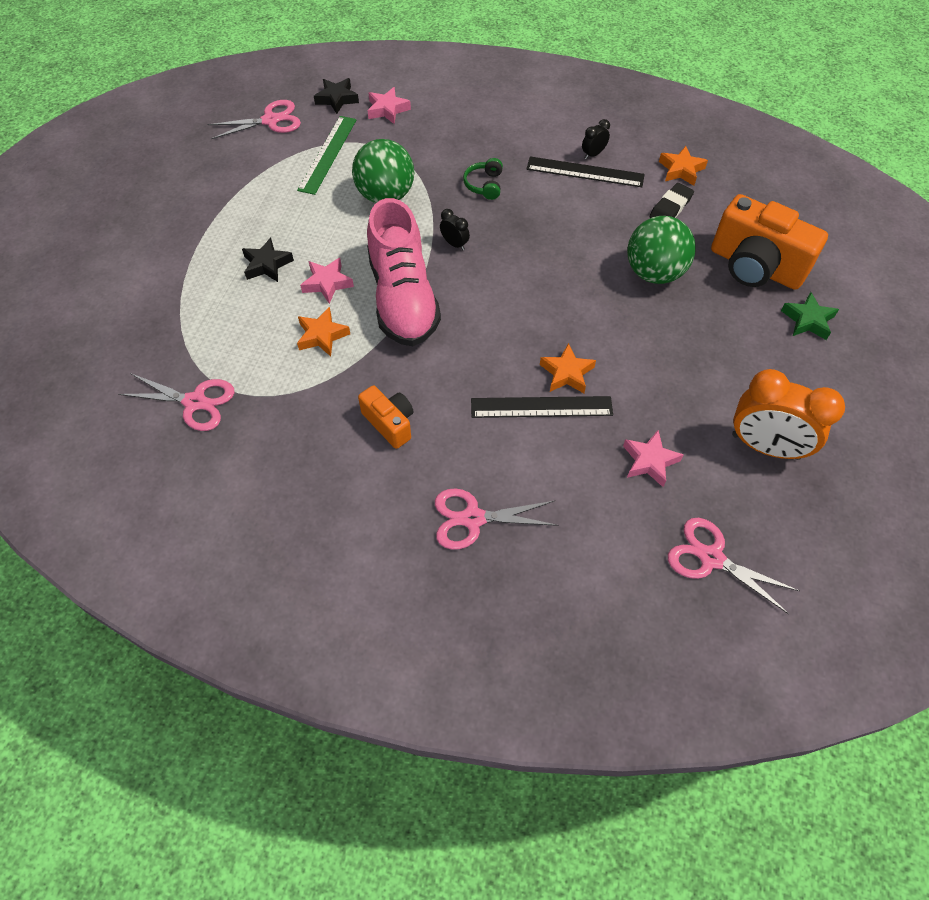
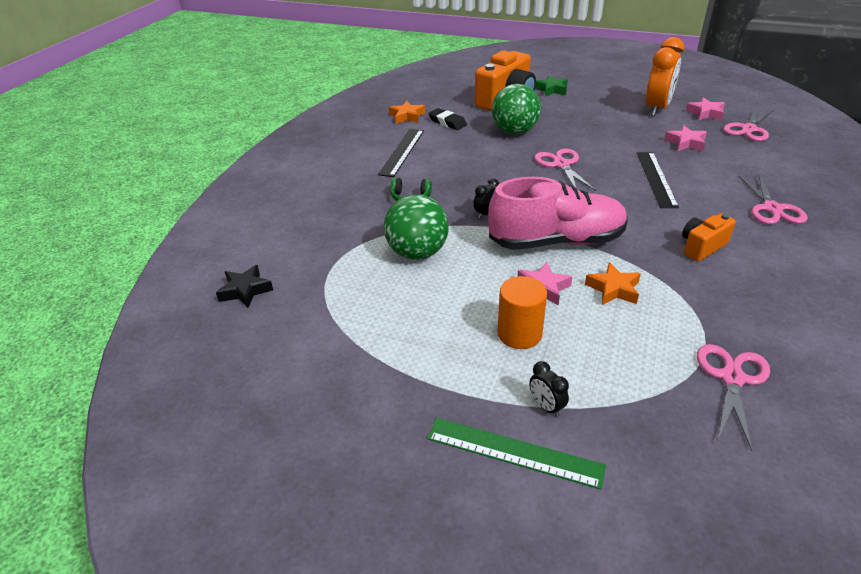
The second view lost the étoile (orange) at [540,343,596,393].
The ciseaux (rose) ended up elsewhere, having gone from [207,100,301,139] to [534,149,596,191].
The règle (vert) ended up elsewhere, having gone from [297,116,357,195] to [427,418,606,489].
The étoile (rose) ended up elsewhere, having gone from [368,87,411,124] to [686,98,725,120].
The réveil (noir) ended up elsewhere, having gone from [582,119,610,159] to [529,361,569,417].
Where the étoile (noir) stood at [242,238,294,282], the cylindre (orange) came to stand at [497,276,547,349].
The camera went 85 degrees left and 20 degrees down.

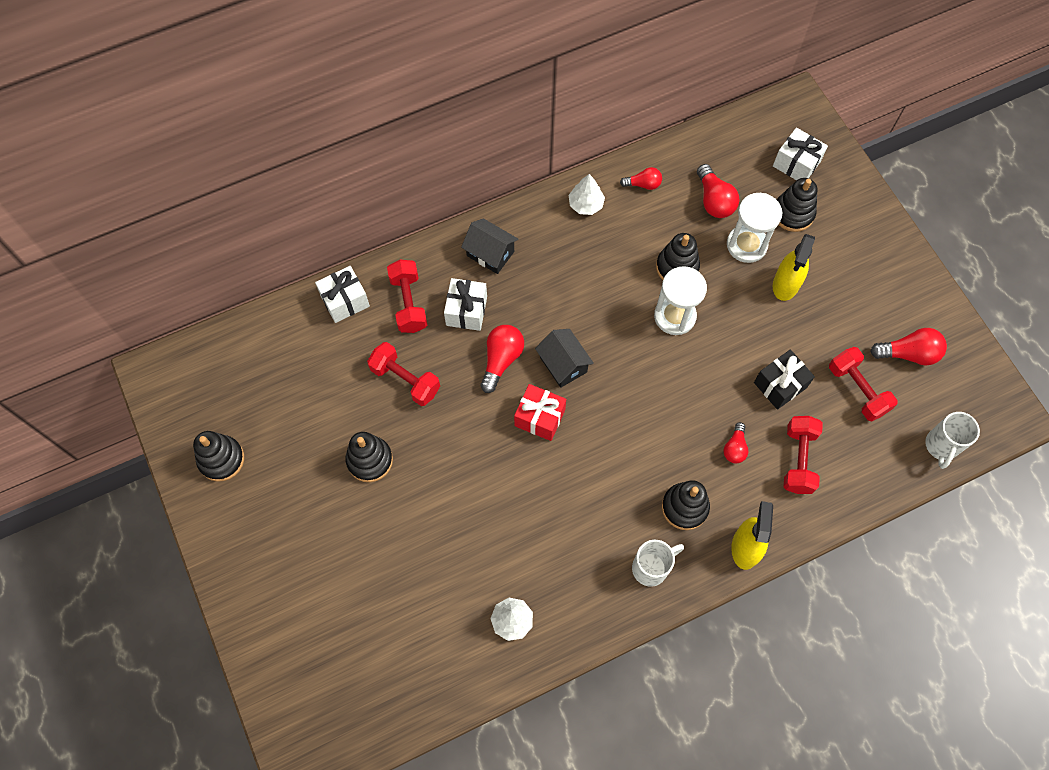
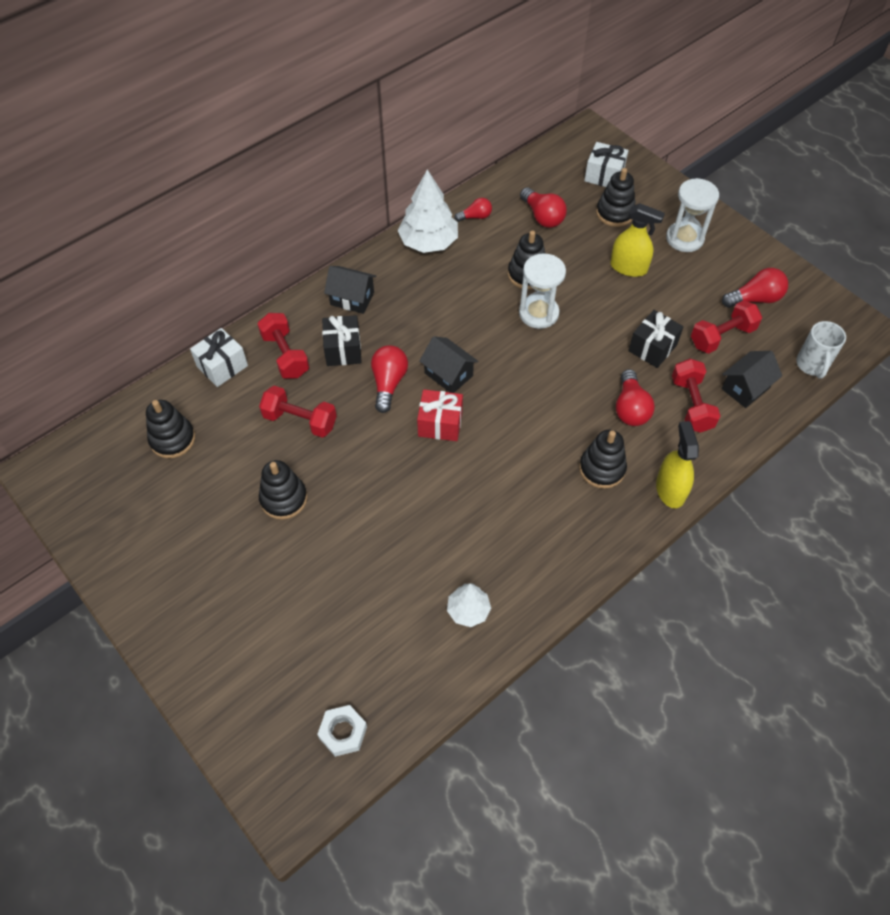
The second view lost the tasse (blanc) at [632,540,684,587].
The second view gained the écrou (blanc) at [317,705,367,757].
The second view gained the maison (noir) at [722,351,782,408].
The jouet à empiler (noir) ended up elsewhere, having gone from [193,431,244,482] to [146,400,195,458].
The sablier (blanc) ended up elsewhere, having gone from [727,193,783,263] to [666,178,719,252].
What was the cadeau (blanc) at [444,278,487,331] turned into the cadeau (noir) at [322,315,362,366].
The vaporisateur (jaune) at [773,234,815,301] ended up facing another way, 75 degrees counterclockwise from before.
The haltère (rouge) at [829,347,898,421] ended up facing another way, 75 degrees counterclockwise from before.
The size of the arbre (blanc) at [569,174,605,215] changed by a factor of 1.76.
The size of the ampoule (rouge) at [723,422,749,463] changed by a factor of 1.59.
The camera went 15 degrees left and 10 degrees down.

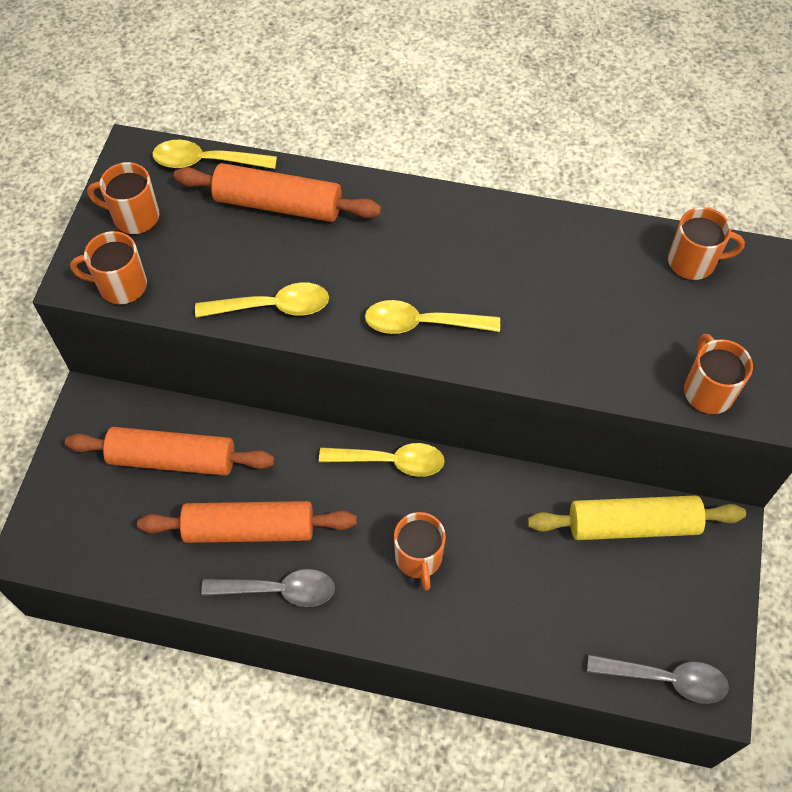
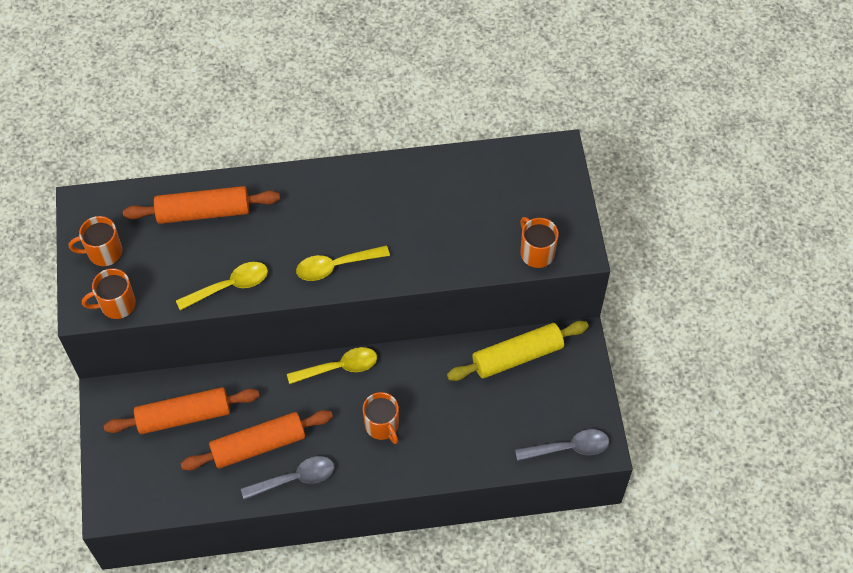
The second view lost the cuillère (jaune) at [152,140,277,169].
The second view lost the tasse (orange) at [668,207,745,280].
The camera went 20 degrees left and 0 degrees up.

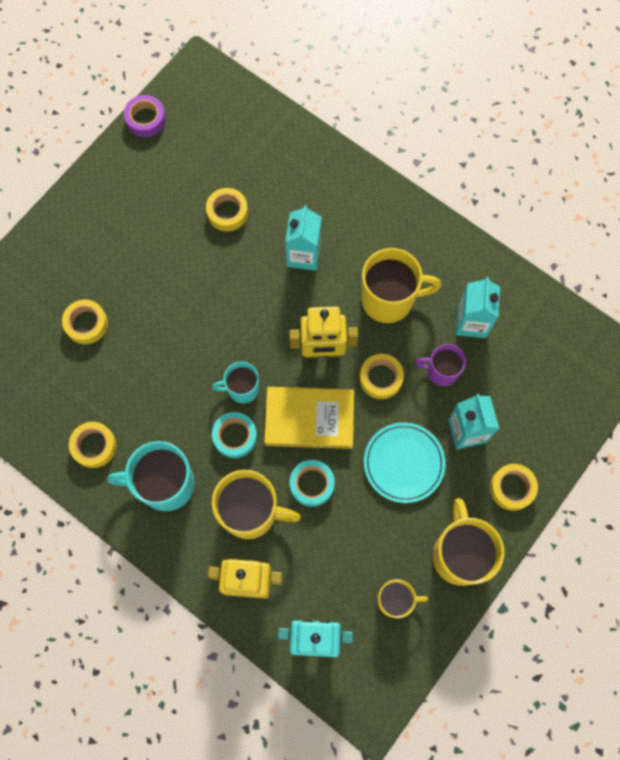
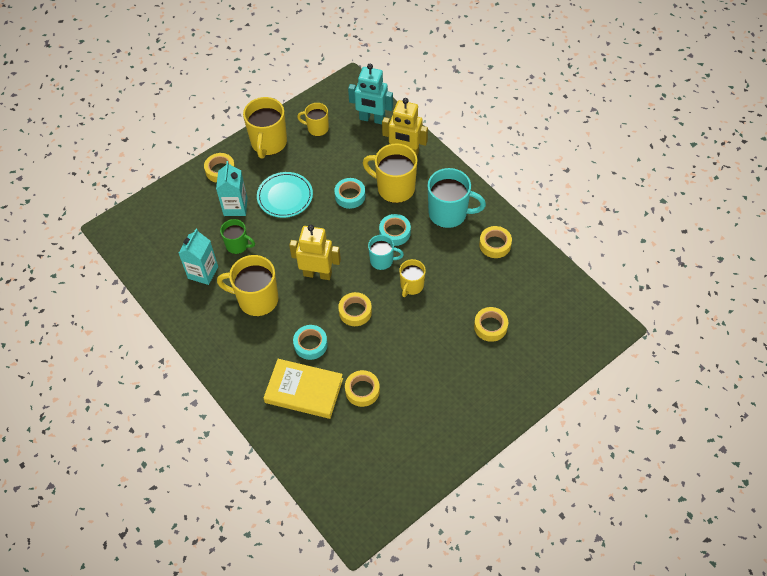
The second view lost the ruban adhésif (violet) at [124,95,166,137].
The second view gained the tasse (jaune) at [399,259,426,297].
The livre (jaune) ended up elsewhere, having gone from [264,387,354,449] to [264,359,343,419].
The ruban adhésif (jaune) ended up elsewhere, having gone from [360,354,404,399] to [338,292,372,326].
Where the brique de lait (turquoise) stood at [285,205,322,271], the ruban adhésif (turquoise) came to stand at [293,325,328,360].
What was the tasse (violet) at [415,344,466,386] turned into the tasse (vert) at [220,219,255,254].
The camera went 165 degrees left and 15 degrees down.

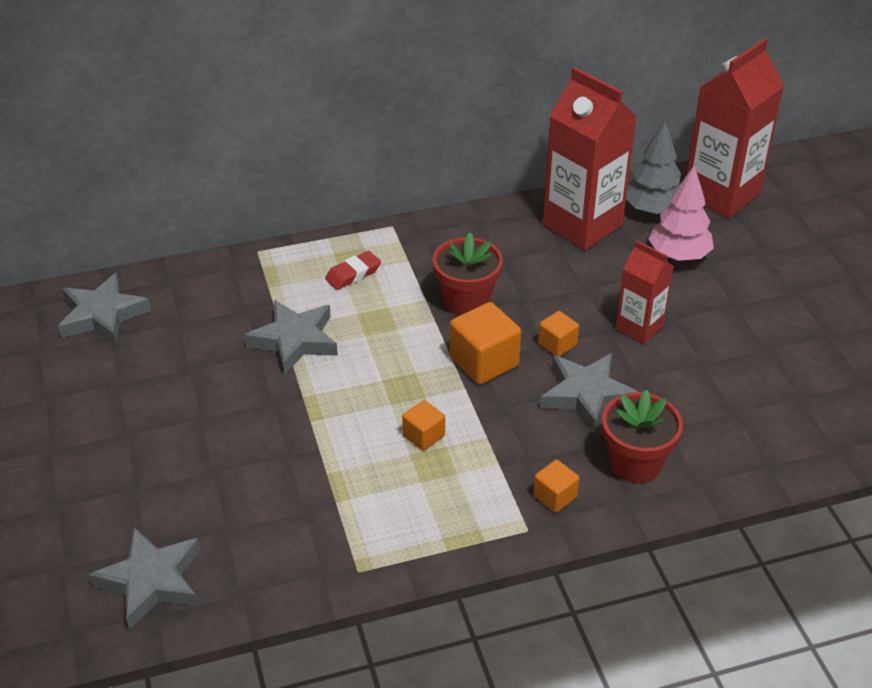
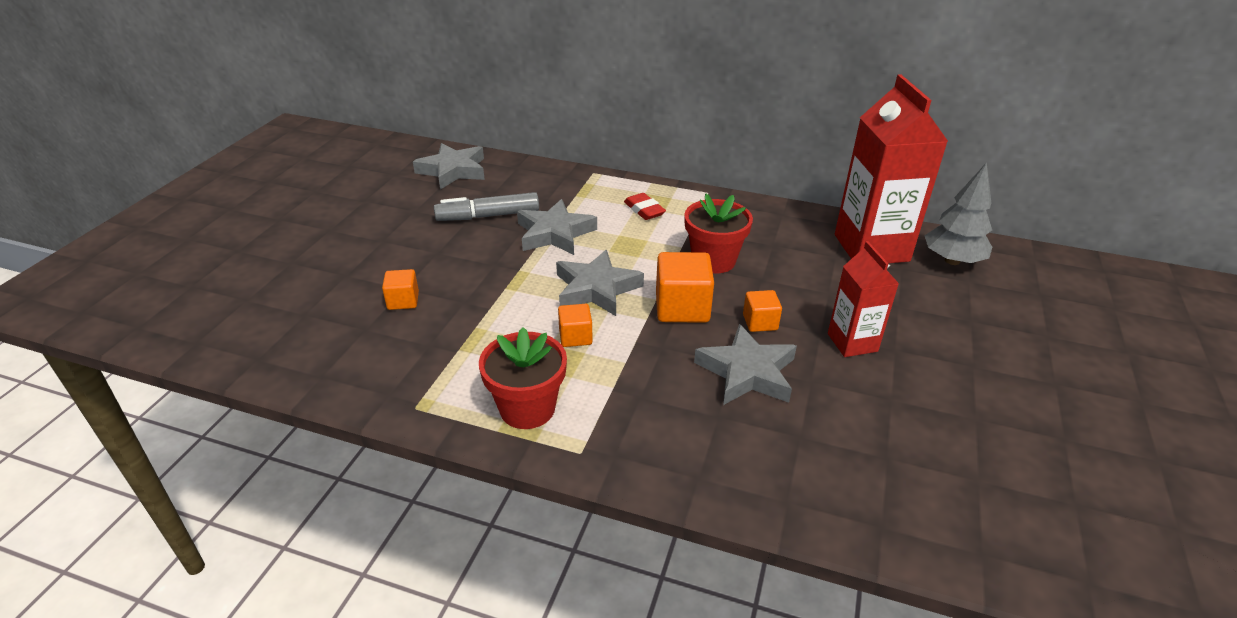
The second view lost the arbre (rose) at [648,166,714,261].
The second view lost the brique de lait (rouge) at [686,38,784,218].
The second view gained the feutre (gris) at [434,192,539,221].
The étoile (gris) ended up elsewhere, having gone from [89,527,200,630] to [556,250,644,316].
The cube (orange) ended up elsewhere, having gone from [533,460,580,513] to [382,269,419,310].
The pot de fleurs (rouge) ended up elsewhere, having gone from [602,390,683,483] to [479,327,567,429].
The gomme (rouge) at [325,251,381,290] ended up facing another way, 60 degrees clockwise from before.
The camera went 35 degrees right and 5 degrees down.

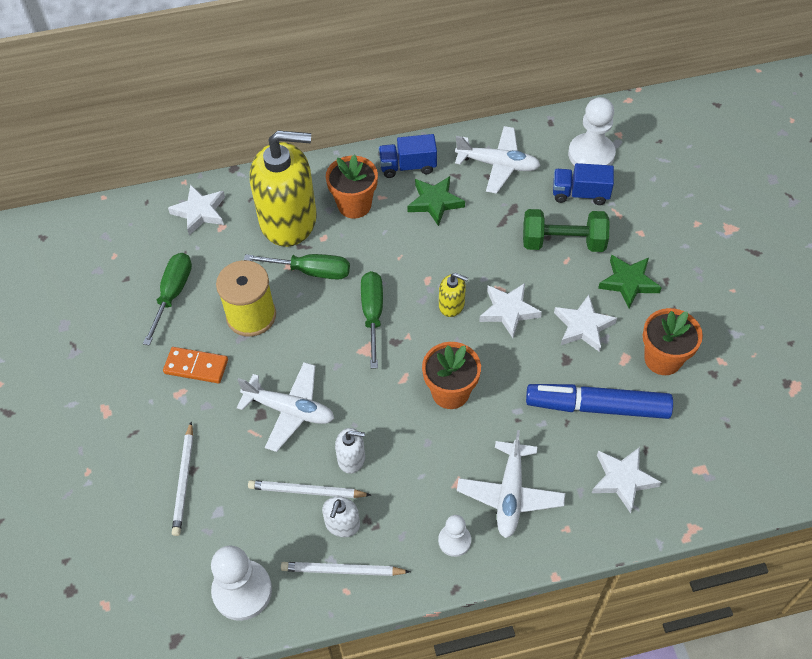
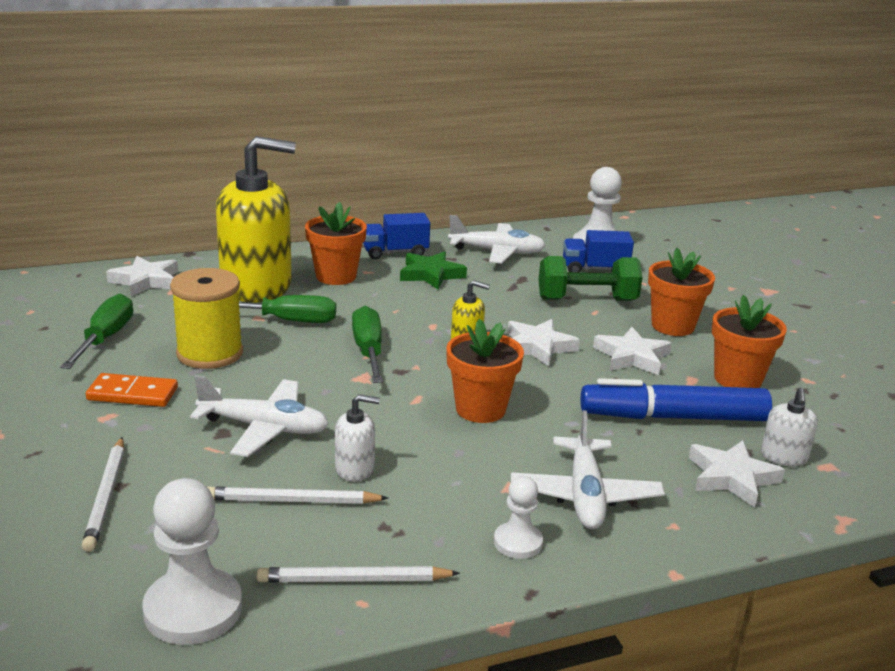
The distributeur de savon (blanc) ended up elsewhere, having gone from [322,496,360,537] to [761,388,818,466].
Where the étoile (vert) stood at [598,255,662,309], the pot de fleurs (orange) came to stand at [648,248,715,336].
The camera went 10 degrees left and 30 degrees down.

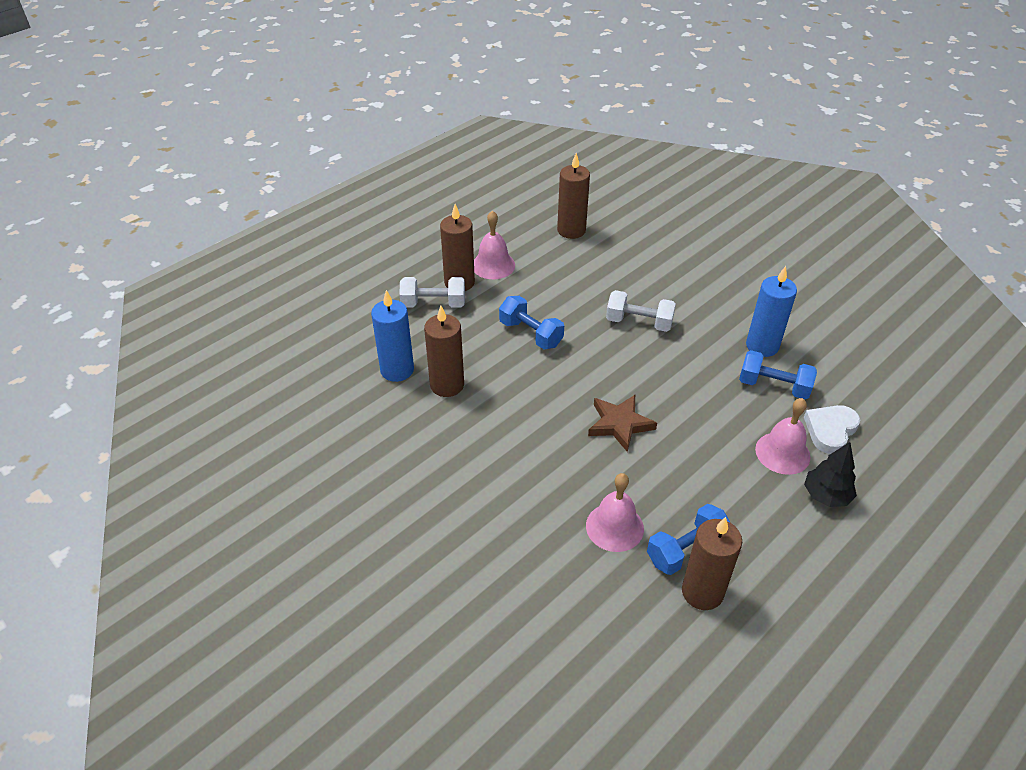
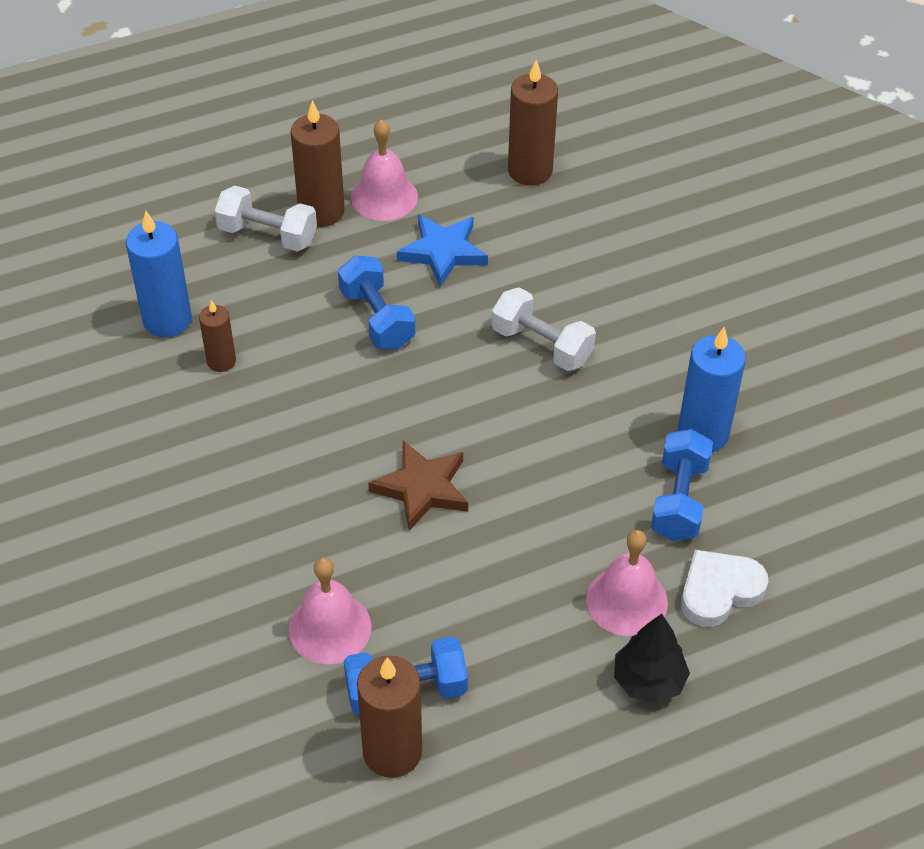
The second view gained the étoile (bleu) at [397,214,488,287].
The haltère (bleu) at [739,350,817,399] ended up facing another way, 60 degrees clockwise from before.
The size of the bougie (marron) at [424,306,464,397] changed by a factor of 0.58.
The camera went 20 degrees right and 5 degrees up.

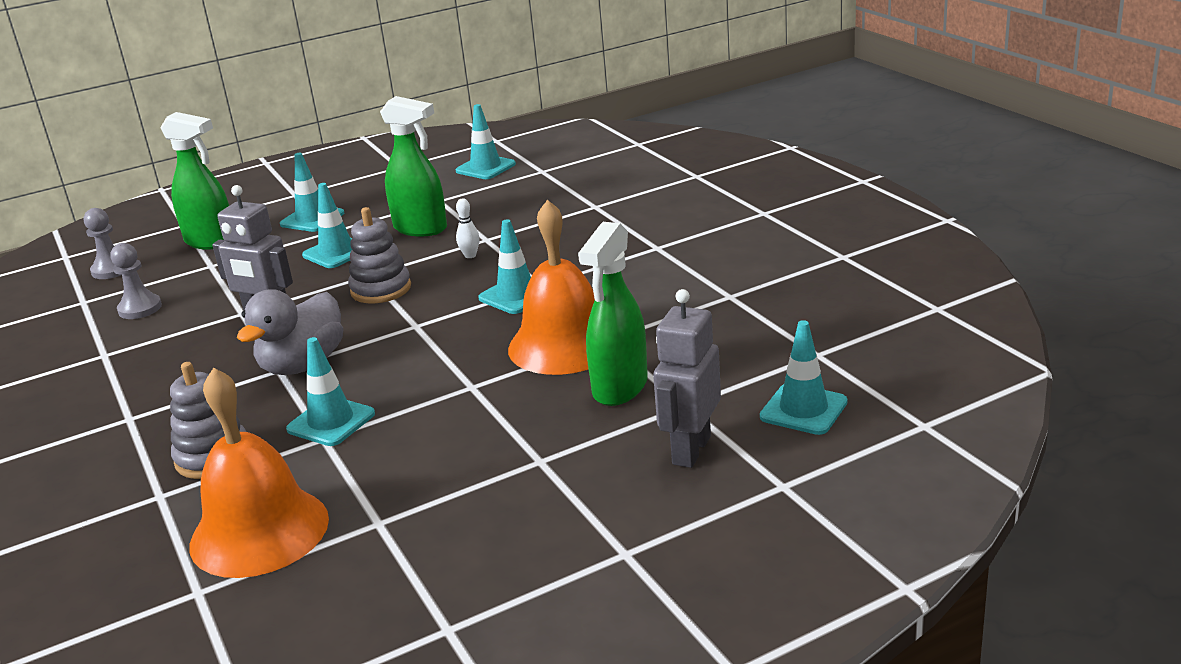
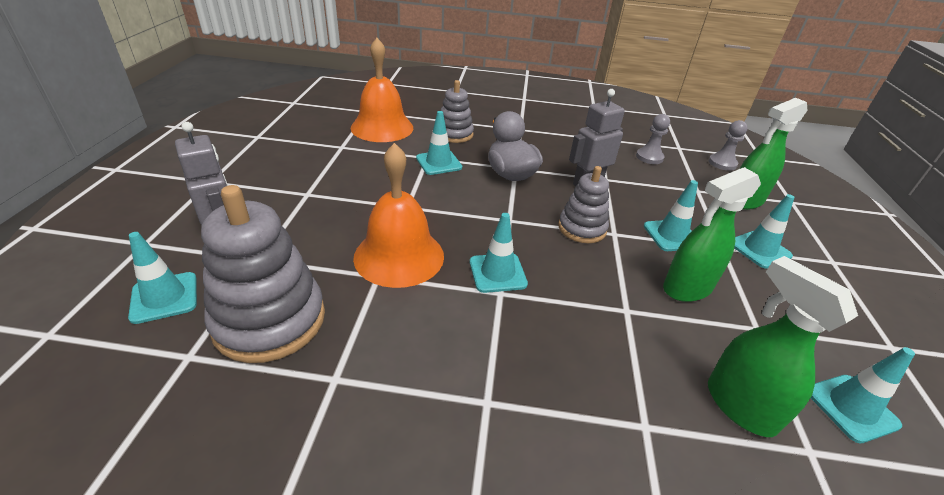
The second view lost the quille (blanc) at [456,198,480,258].
The second view gained the jouet à empiler (gris) at [201,185,325,363].
The vaporisateur (vert) ended up elsewhere, having gone from [578,222,648,406] to [708,256,858,437].
The camera went 120 degrees right and 10 degrees up.

